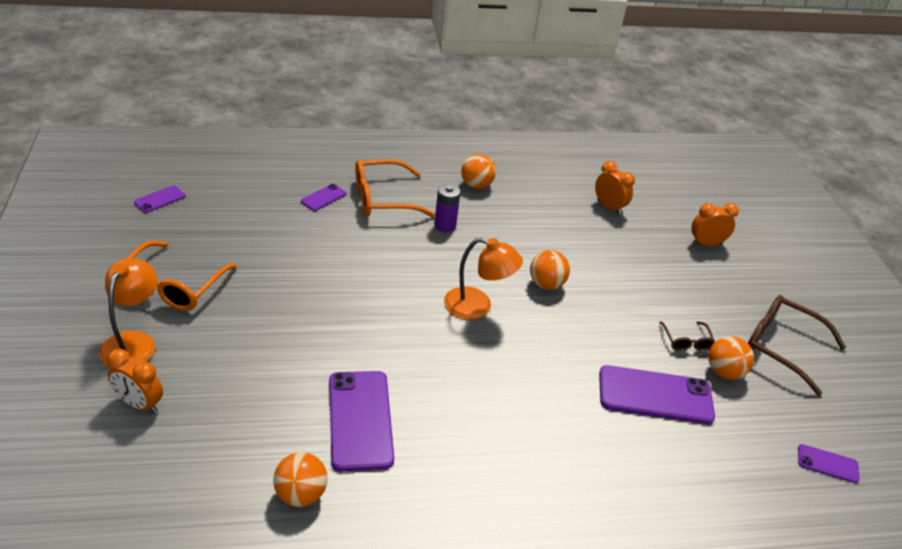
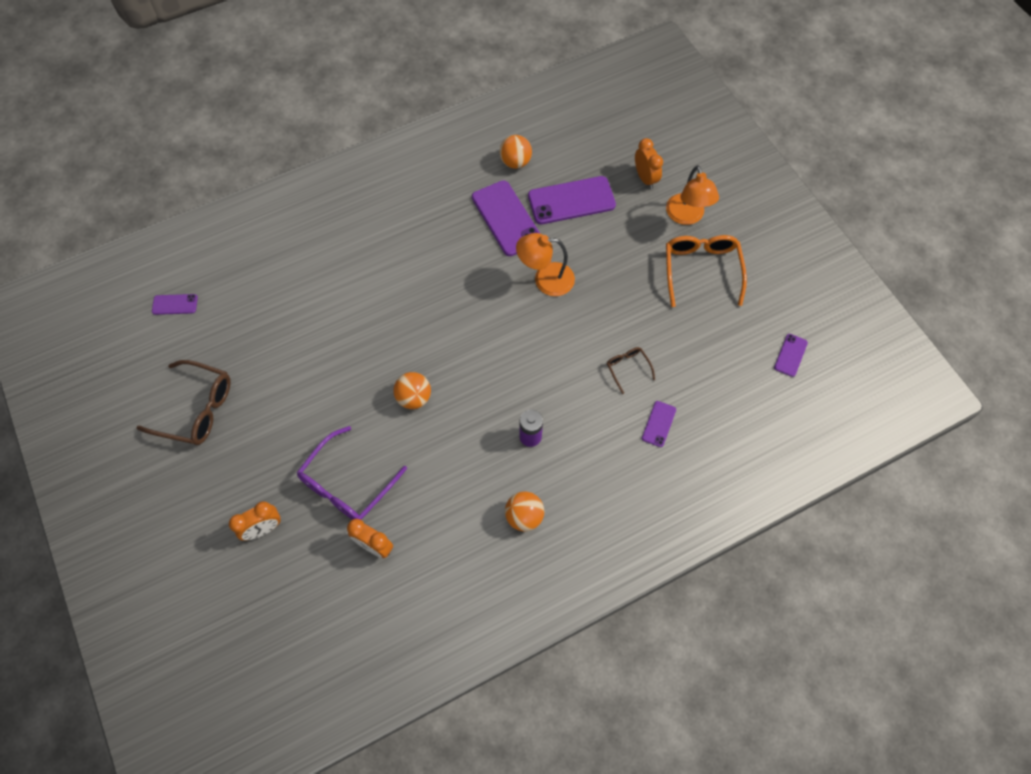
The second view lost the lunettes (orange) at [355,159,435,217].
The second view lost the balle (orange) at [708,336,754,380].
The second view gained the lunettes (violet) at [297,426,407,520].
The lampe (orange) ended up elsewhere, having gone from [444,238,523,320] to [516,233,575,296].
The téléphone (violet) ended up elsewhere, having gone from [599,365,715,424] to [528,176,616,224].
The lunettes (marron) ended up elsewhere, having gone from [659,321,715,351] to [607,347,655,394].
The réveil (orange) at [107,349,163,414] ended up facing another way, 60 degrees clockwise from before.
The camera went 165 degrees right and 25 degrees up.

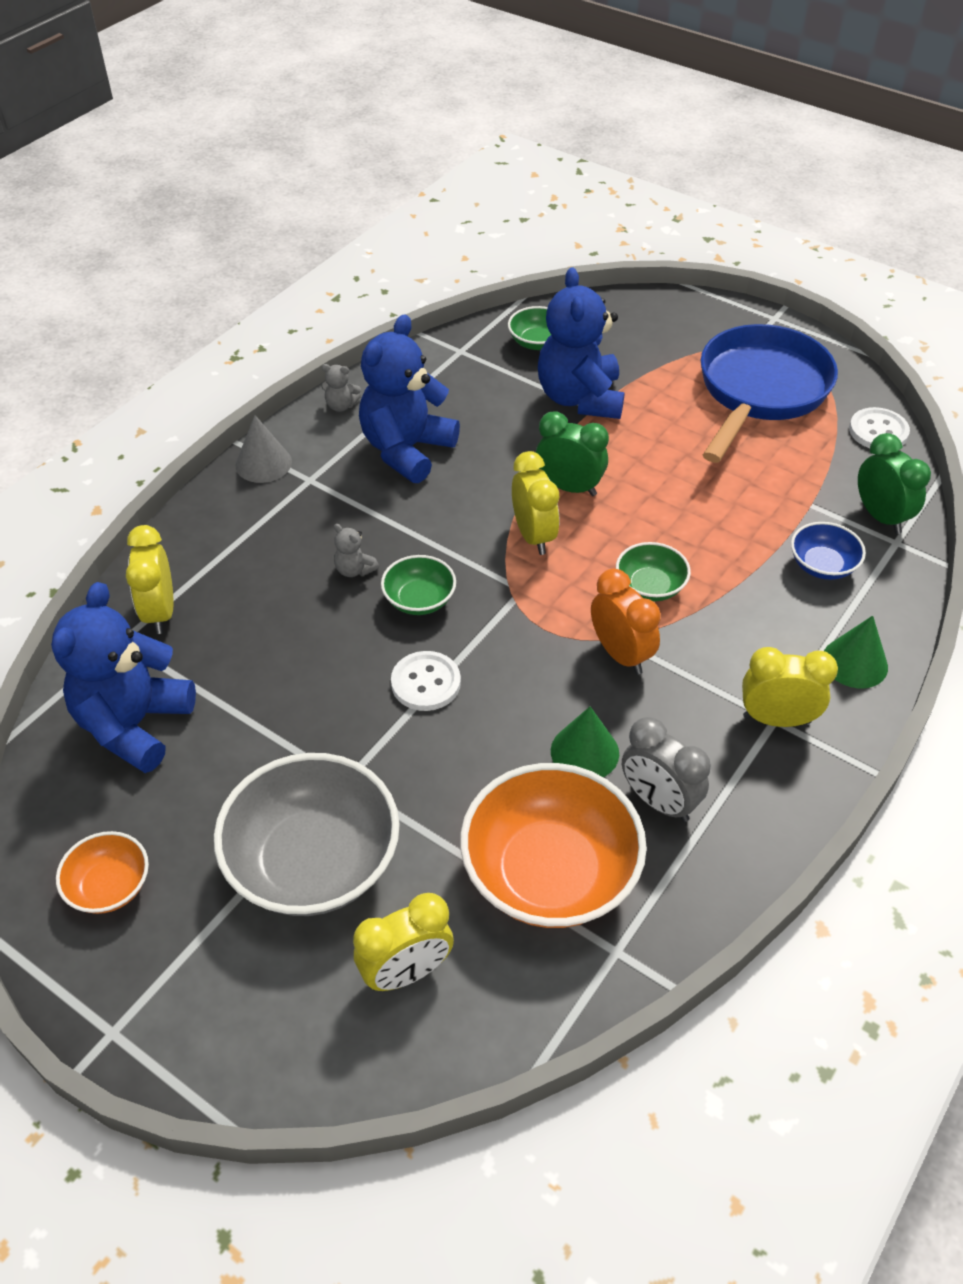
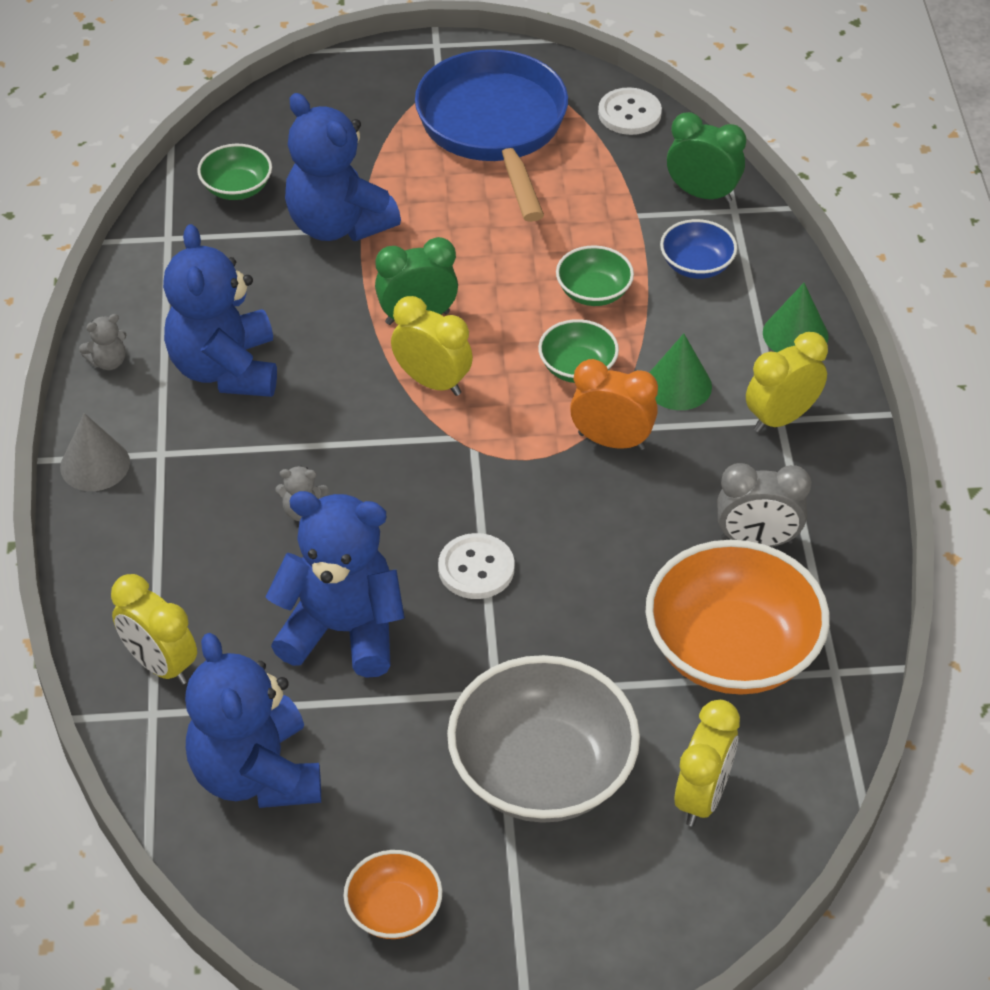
The second view gained the ours en peluche (bleu) at [266,491,405,678].
The bol (vert) ended up elsewhere, having gone from [381,555,456,615] to [556,245,634,306].
The cône (vert) ended up elsewhere, having gone from [551,706,619,777] to [649,334,712,410].
The camera went 40 degrees left and 0 degrees up.

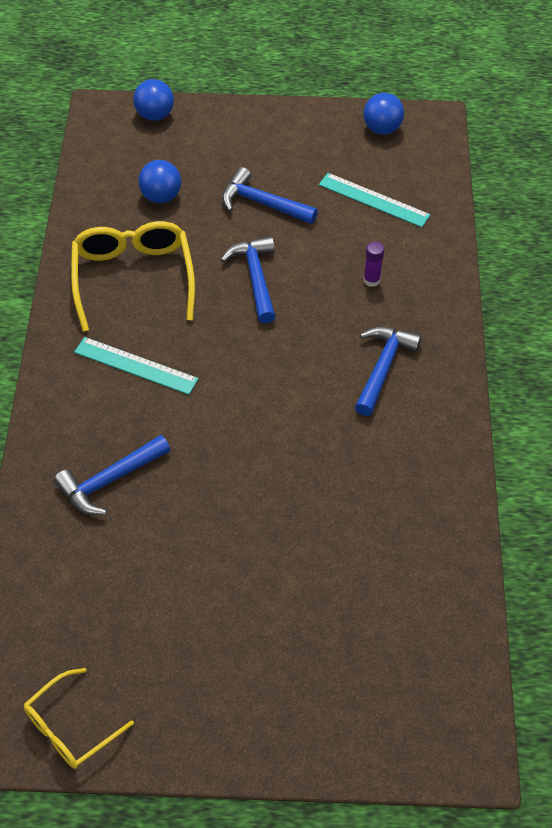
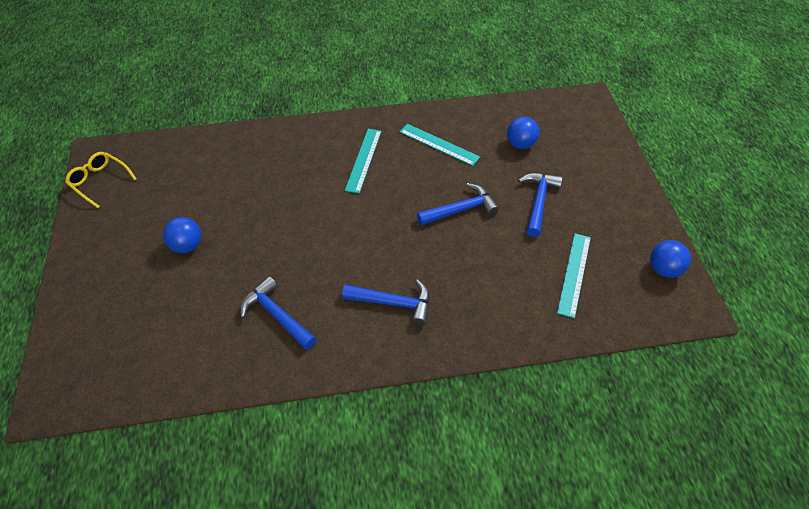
The second view lost the bâton de colle (violet) at [363,242,384,287].
The marteau (bleu) ended up elsewhere, having gone from [54,435,170,515] to [240,276,317,350].
The balle (bleu) ended up elsewhere, having gone from [133,79,174,121] to [163,217,202,253].
Where the lunettes (jaune) stood at [71,221,195,332], the règle (turquoise) came to stand at [400,124,480,166].
The camera went 80 degrees right and 0 degrees up.

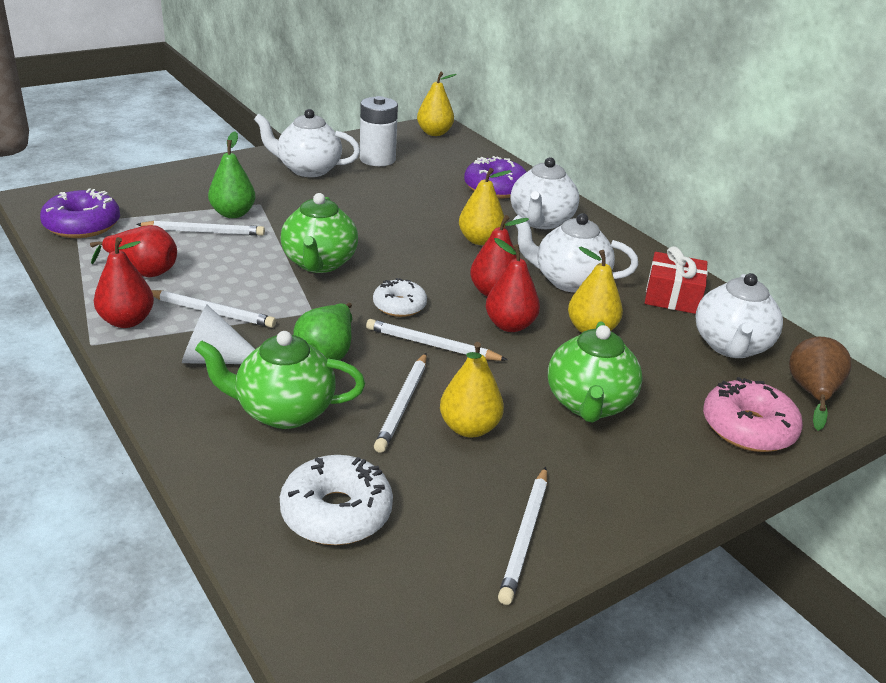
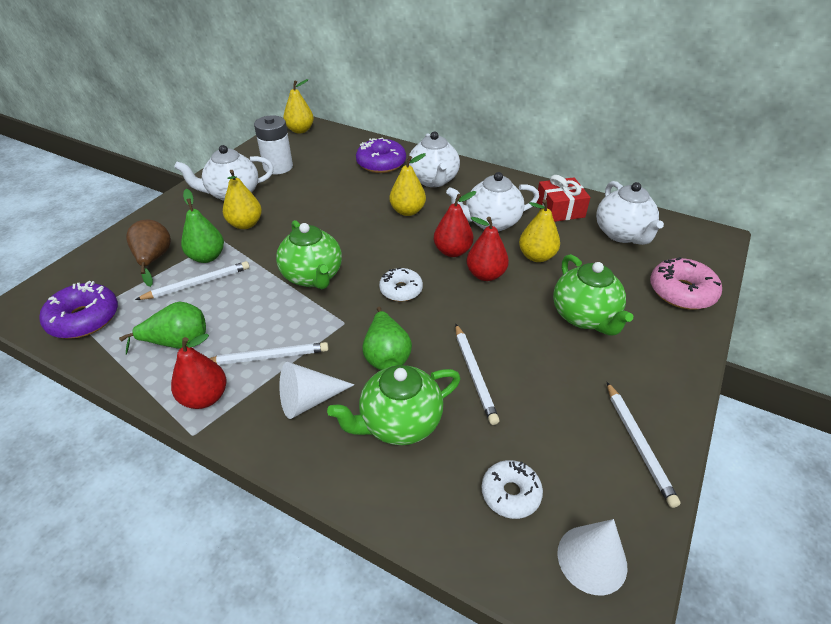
The second view lost the crayon (blanc) at [366,319,508,361].
The second view gained the cône (blanc) at [557,519,627,595].
The poire (jaune) ended up elsewhere, having gone from [440,342,504,438] to [223,170,262,229].
The poire (marron) ended up elsewhere, having gone from [789,337,851,431] to [126,220,171,287].
What was the poire (rouge) at [90,225,177,278] turned into the poire (vert) at [119,302,206,355].
The size of the beignet (blanc) at [280,455,393,545] changed by a factor of 0.66.
The camera went 25 degrees left and 10 degrees up.

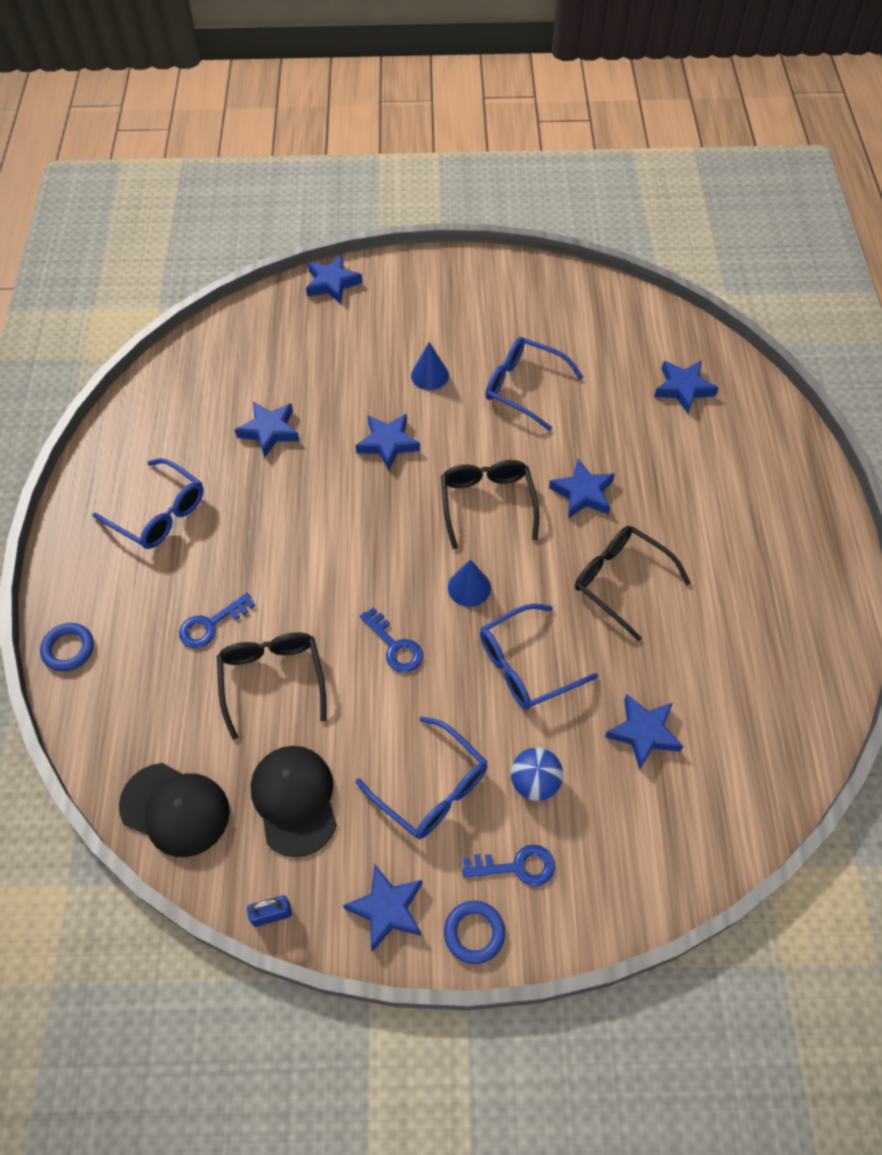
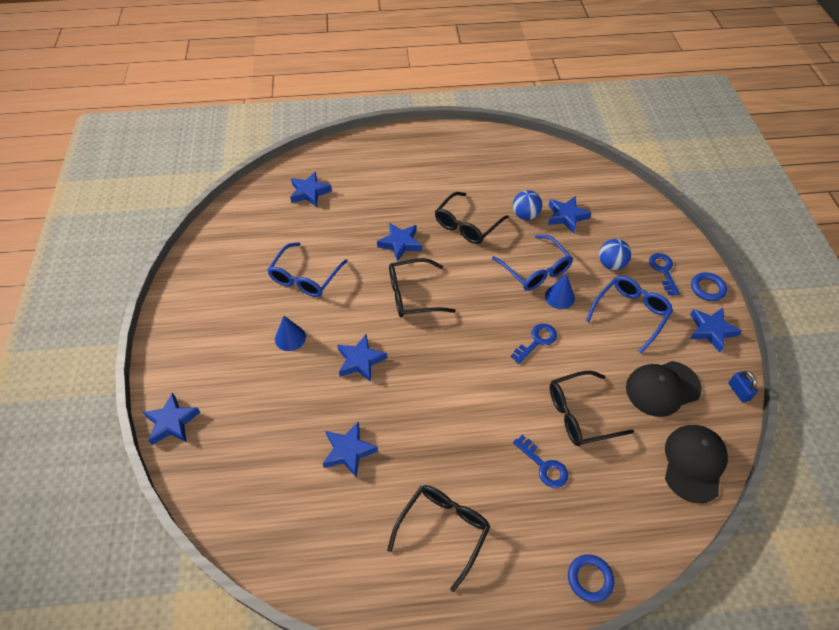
The second view gained the balle (bleu) at [513,190,542,220].
The cône (bleu) ended up elsewhere, having gone from [448,559,491,607] to [545,274,575,309].
What was the lunettes (bleu) at [92,458,204,549] turned into the lunettes (noir) at [387,485,490,592].
The camera went 95 degrees left and 5 degrees down.

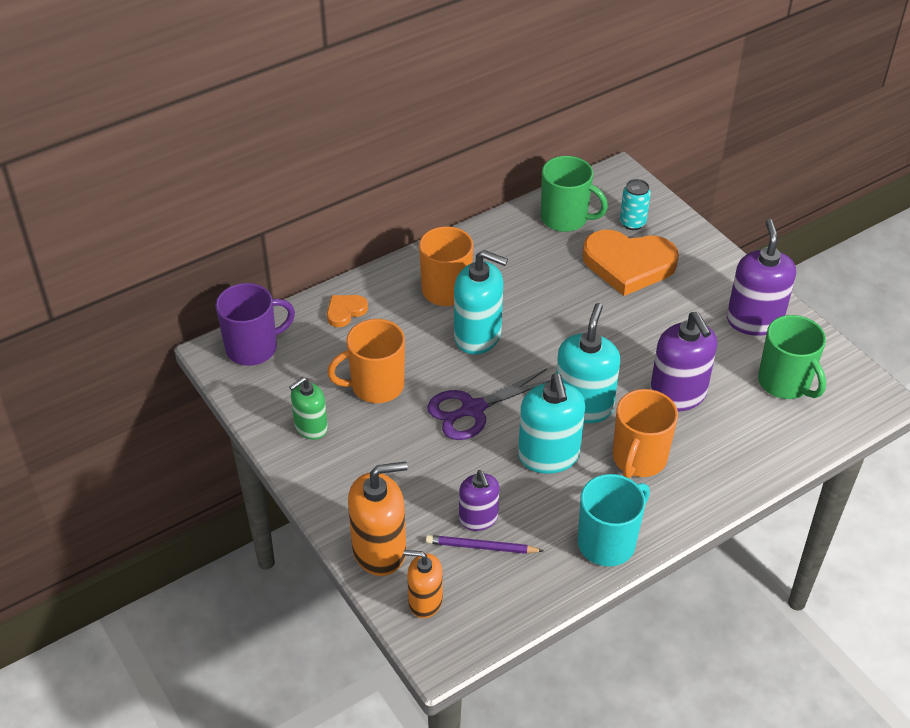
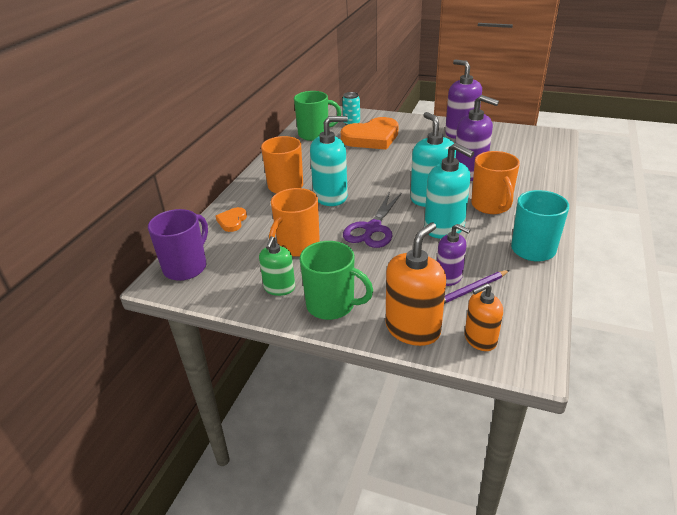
The tasse (vert) ended up elsewhere, having gone from [758,315,826,399] to [300,241,373,320].
The camera went 35 degrees left and 10 degrees down.

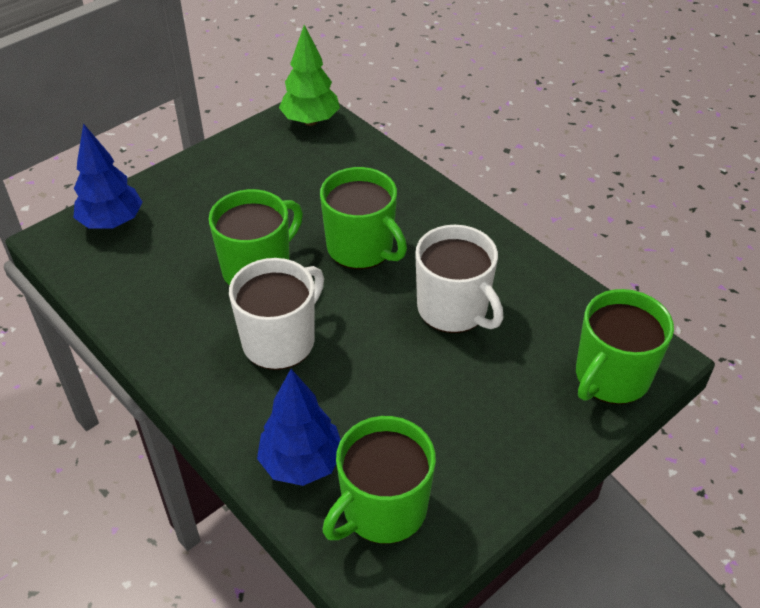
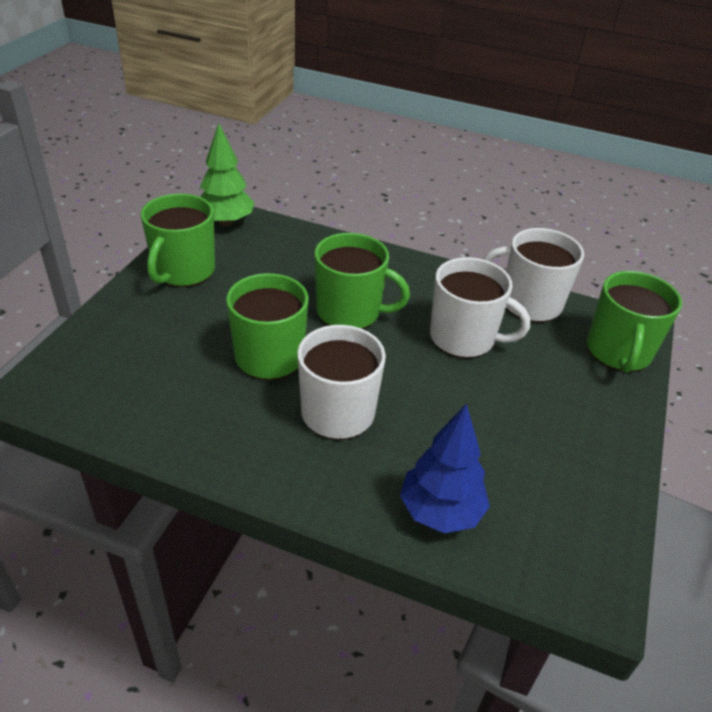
The second view lost the arbre (bleu) at [74,123,143,229].
The second view gained the tasse (blanc) at [483,228,584,323].
The tasse (vert) ended up elsewhere, having gone from [323,416,436,544] to [141,194,215,287].
The camera went 30 degrees left and 5 degrees down.

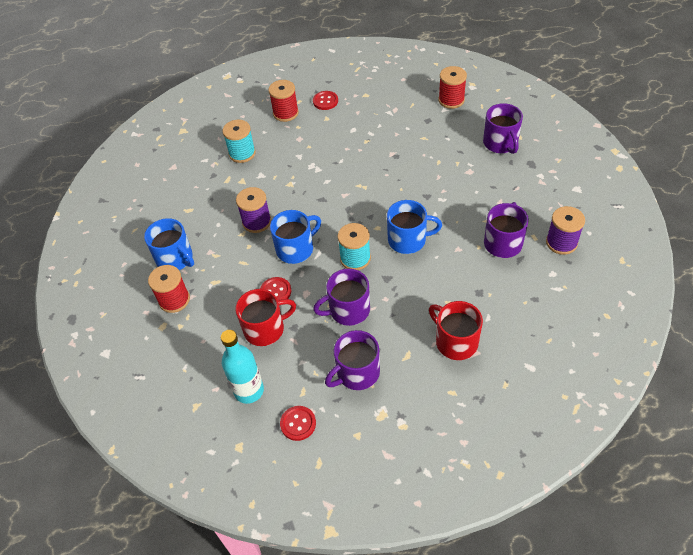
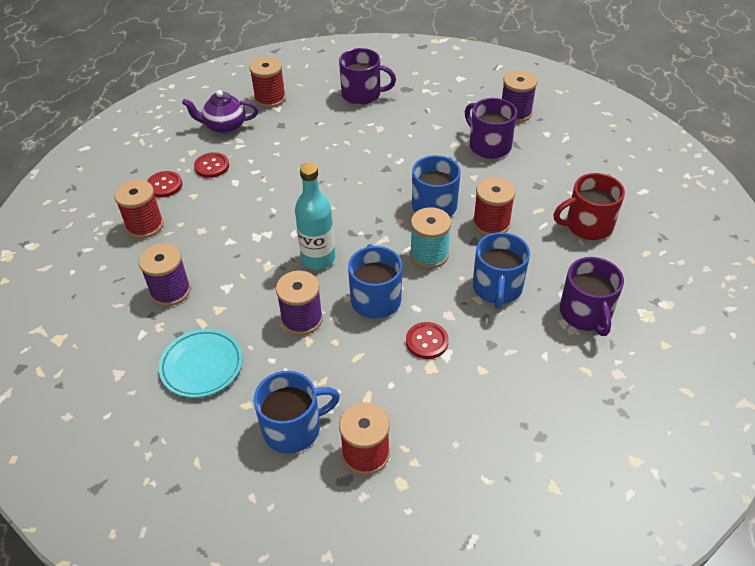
The second view lost the tasse (rouge) at [235,289,296,346].
The second view gained the assiette (turquoise) at [159,329,243,398].
The second view gained the théière (violet) at [182,90,259,134].
The second view gained the bobine (rouge) at [473,177,516,235].
The bouteille (turquoise) ended up elsewhere, having gone from [221,330,264,404] to [295,163,335,270].
The bouton (rouge) ended up elsewhere, having gone from [280,406,316,441] to [194,152,229,178].
What was the bobine (turquoise) at [223,120,256,163] turned into the bobine (violet) at [139,243,191,306].
What was the tasse (violet) at [313,269,370,326] turned into the tasse (bleu) at [473,232,530,309].
The camera went 65 degrees left and 5 degrees down.

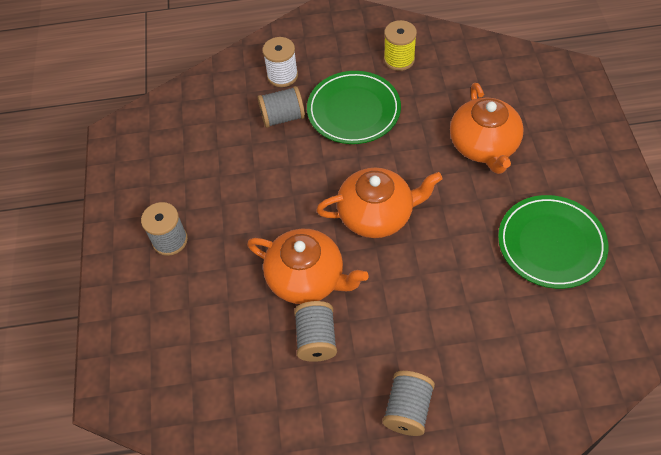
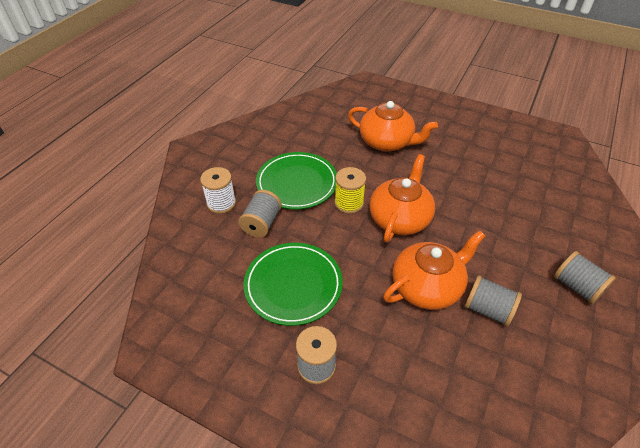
The bobine (jaune) ended up elsewhere, having gone from [384,20,417,71] to [335,167,366,214].
The assiette (vert) ended up elsewhere, having gone from [498,195,608,289] to [244,243,343,326].
The camera went 60 degrees left and 10 degrees down.

